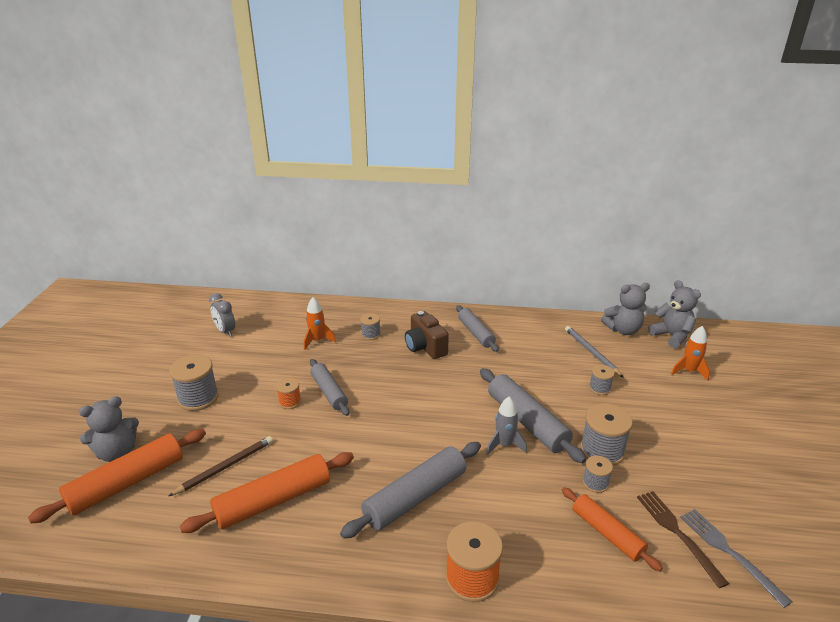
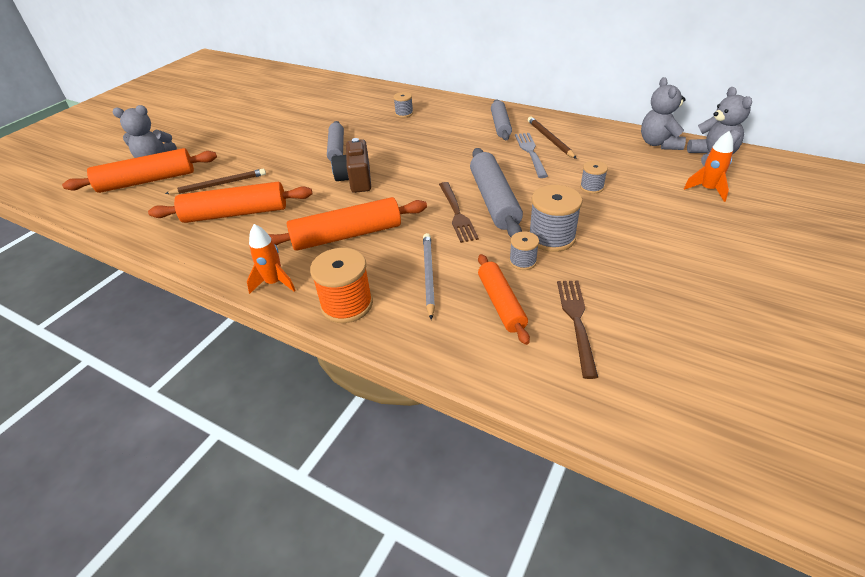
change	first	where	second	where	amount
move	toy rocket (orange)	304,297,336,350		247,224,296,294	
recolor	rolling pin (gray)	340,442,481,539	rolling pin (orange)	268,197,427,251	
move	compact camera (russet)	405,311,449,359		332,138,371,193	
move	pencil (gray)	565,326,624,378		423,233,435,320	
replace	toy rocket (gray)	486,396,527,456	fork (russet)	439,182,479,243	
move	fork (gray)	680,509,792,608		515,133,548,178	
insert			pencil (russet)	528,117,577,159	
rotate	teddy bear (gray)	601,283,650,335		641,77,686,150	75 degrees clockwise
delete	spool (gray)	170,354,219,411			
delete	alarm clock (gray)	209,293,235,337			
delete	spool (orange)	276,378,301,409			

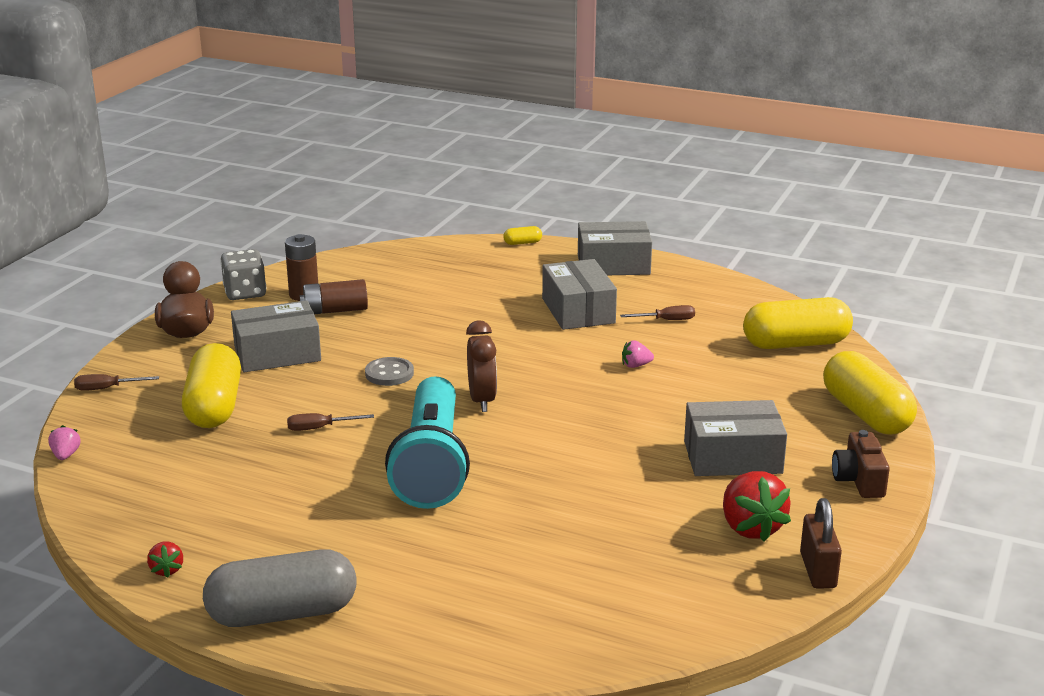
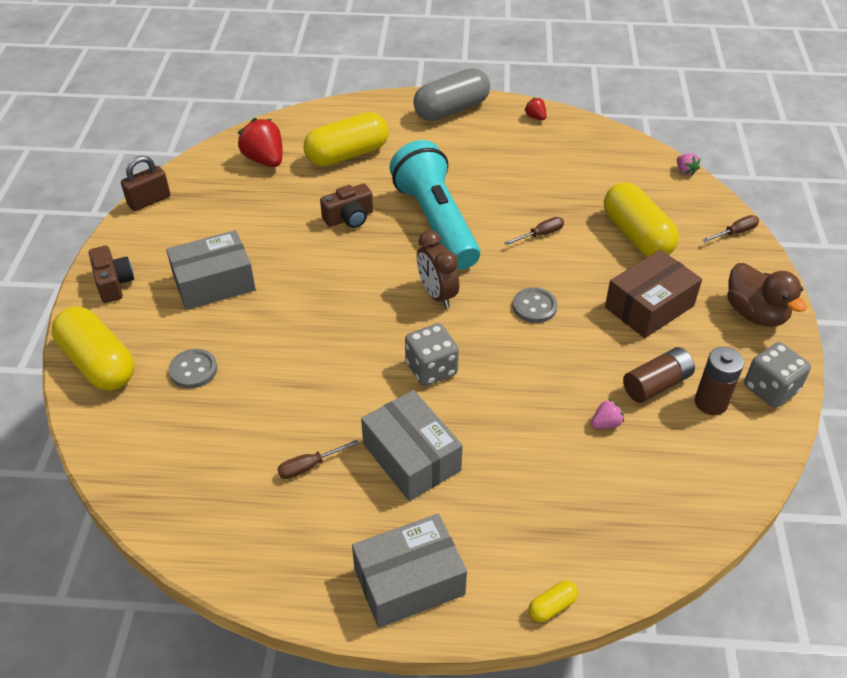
change	first	where	second	where	amount
rotate	small lock (russet)	800,498,842,588		121,156,170,211	75 degrees clockwise
insert			shirt button (gray)	169,349,217,389	
move	berry (red)	723,471,791,542		238,118,283,167	
move	pill shape (bright yellow)	743,297,853,349		304,112,389,167	
insert			compact camera (russet)	320,183,373,228	
insert			game die (gray)	405,323,459,386	
move	berry (rosy)	622,340,654,368		591,399,624,429	
recolor	package (gray)	231,300,321,372	package (russet)	605,250,702,338	

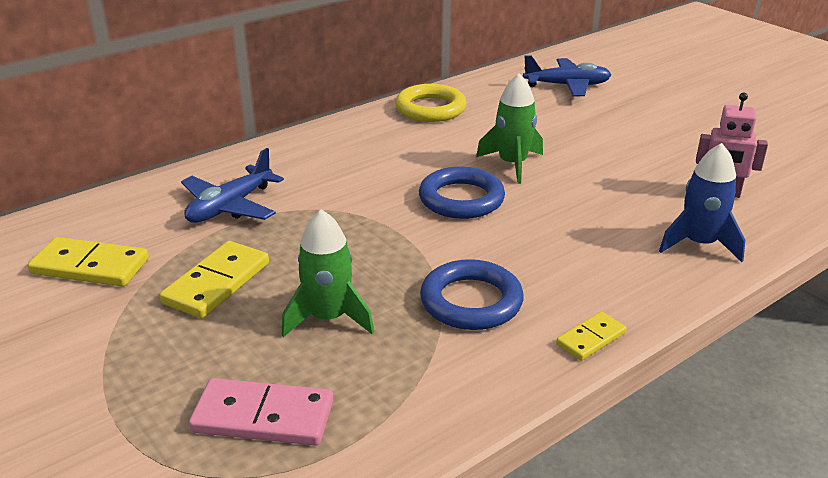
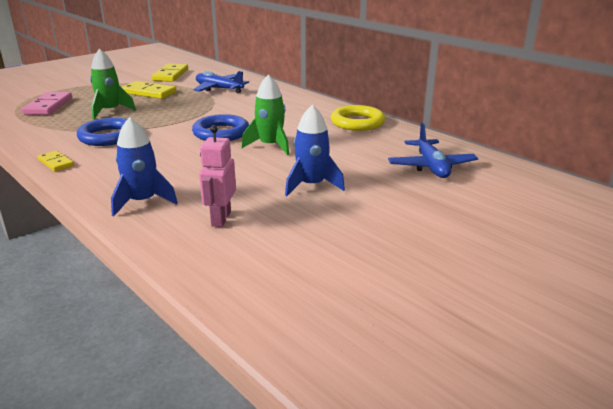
change	first	where	second	where	amount
insert			toy rocket (royal blue)	285,104,345,196	

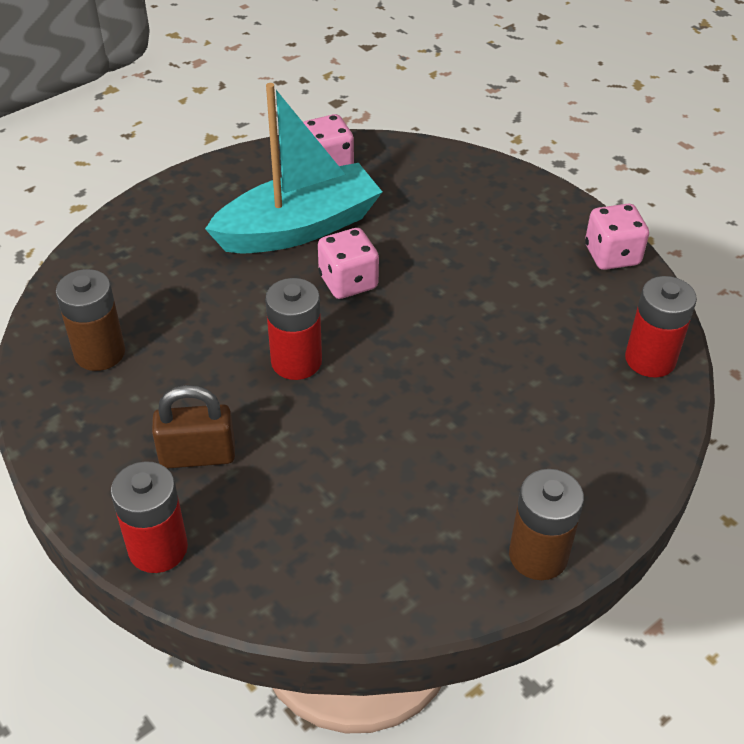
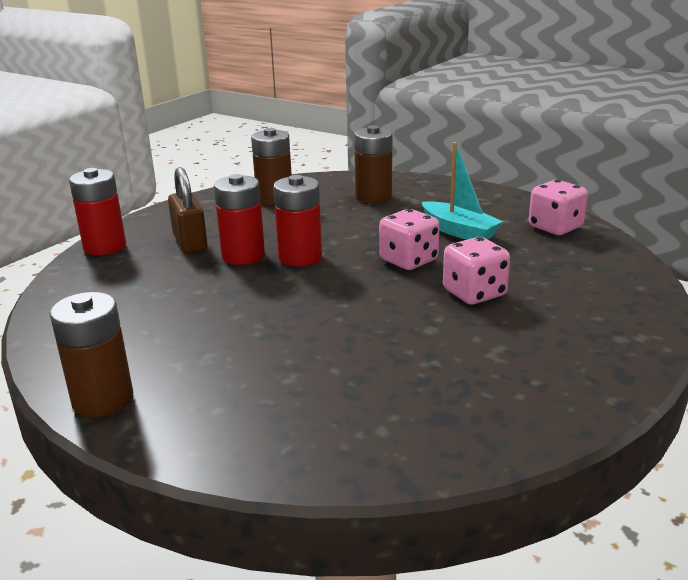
change	first	where	second	where	amount
move	battery (red)	625,276,697,378		214,174,265,265	
insert			battery (russet)	354,126,392,203	
resize	toy boat (aqua)	205,83,382,254		422,142,503,240	x0.58
move	game die (rosy)	585,204,649,270		443,237,510,304	

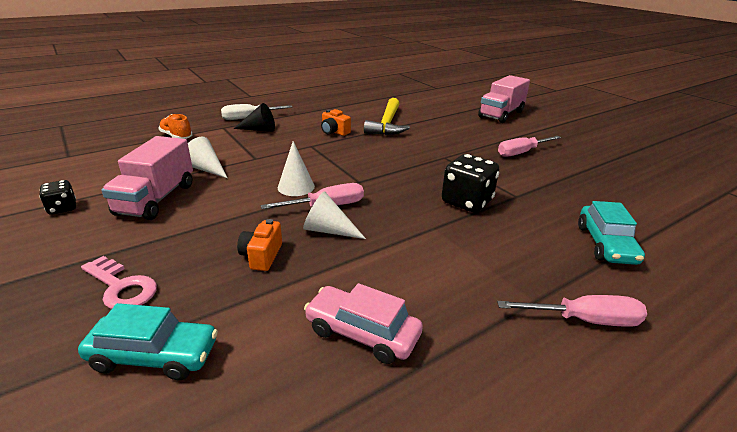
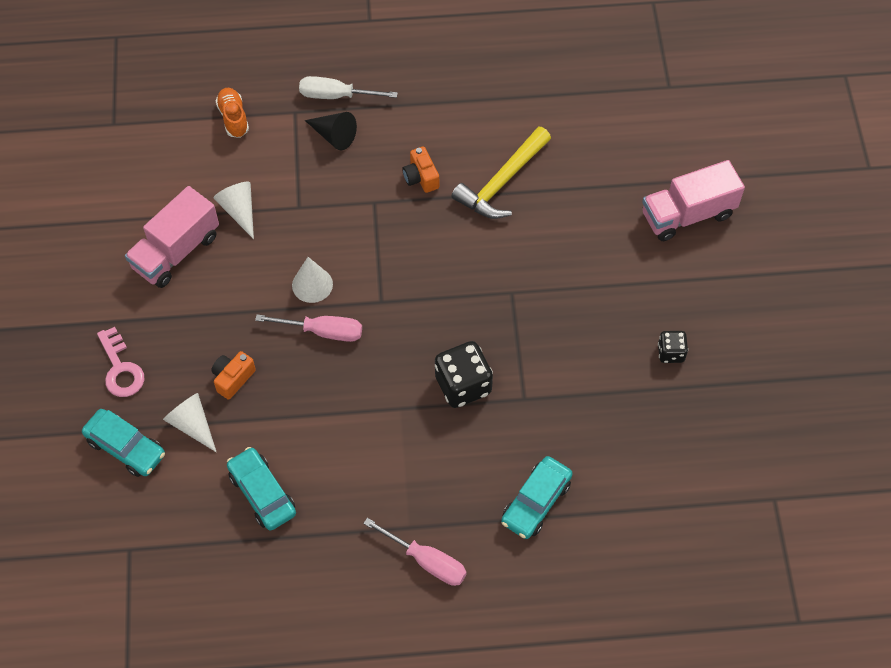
change	first	where	second	where	amount
move	cone (white)	303,191,366,239		163,393,216,452	
recolor	automobile (rosy)	304,283,423,364	automobile (aqua)	227,447,296,531	
move	game die (black)	39,180,76,215		658,331,688,363	
delete	hand screwdriver (rosy)	498,136,561,157			

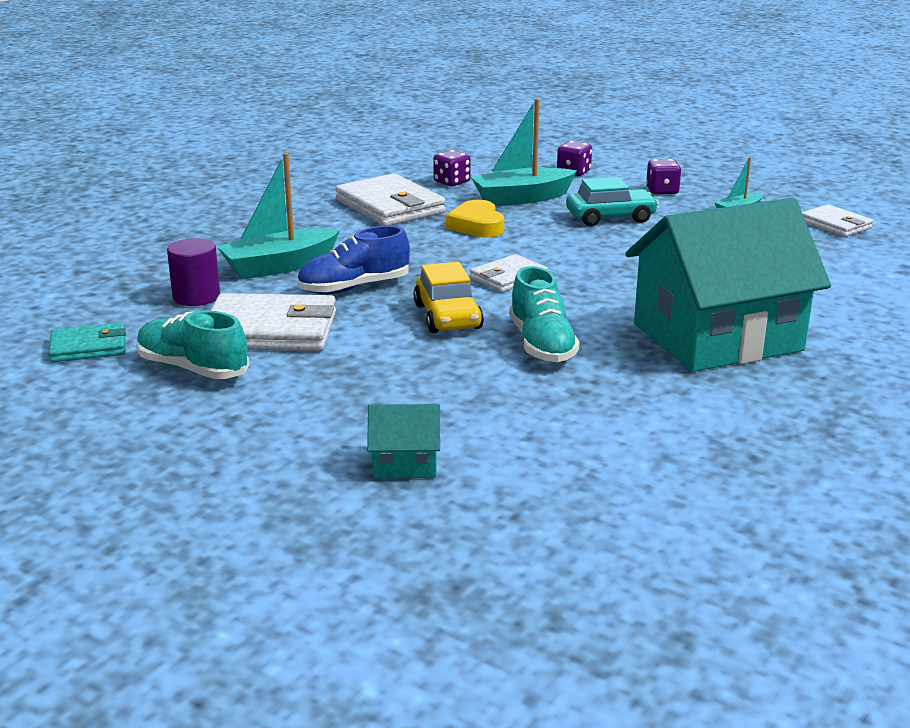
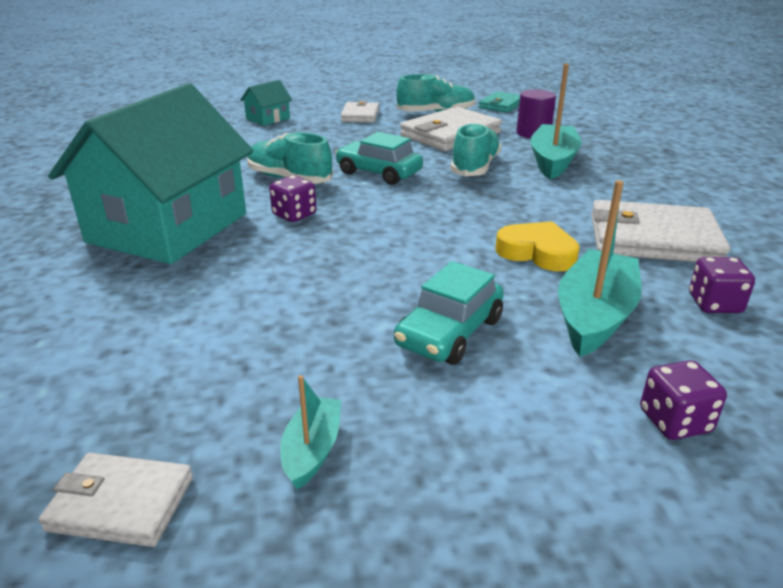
change	first	where	second	where	amount
move	game die (violet)	646,159,681,194		269,176,316,222	
recolor	automobile (bright yellow)	413,262,484,333	automobile (aqua)	335,132,423,185	
move	wallet (white)	470,254,548,292		340,100,379,123	
recolor	lace-up shoe (royal blue)	297,226,410,294	lace-up shoe (aqua)	450,122,501,176	

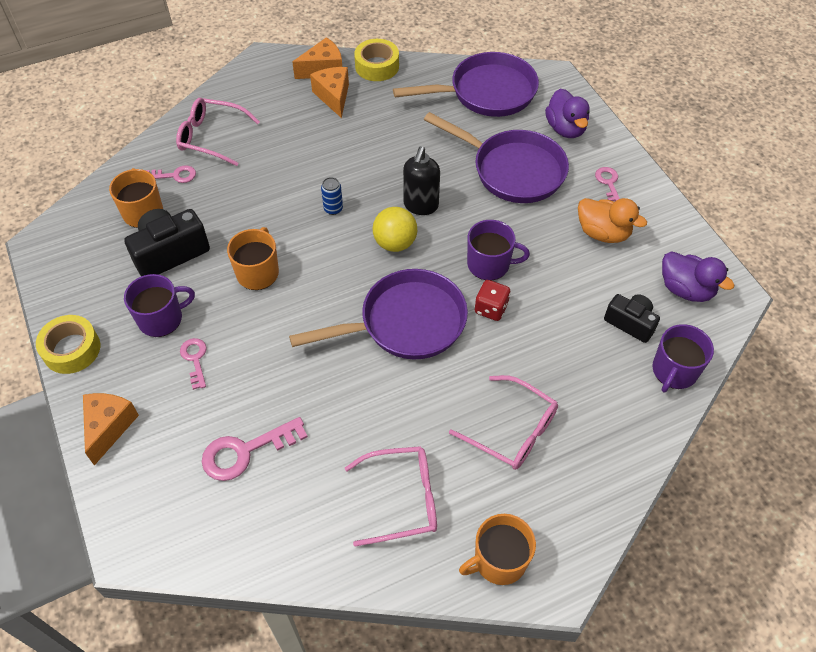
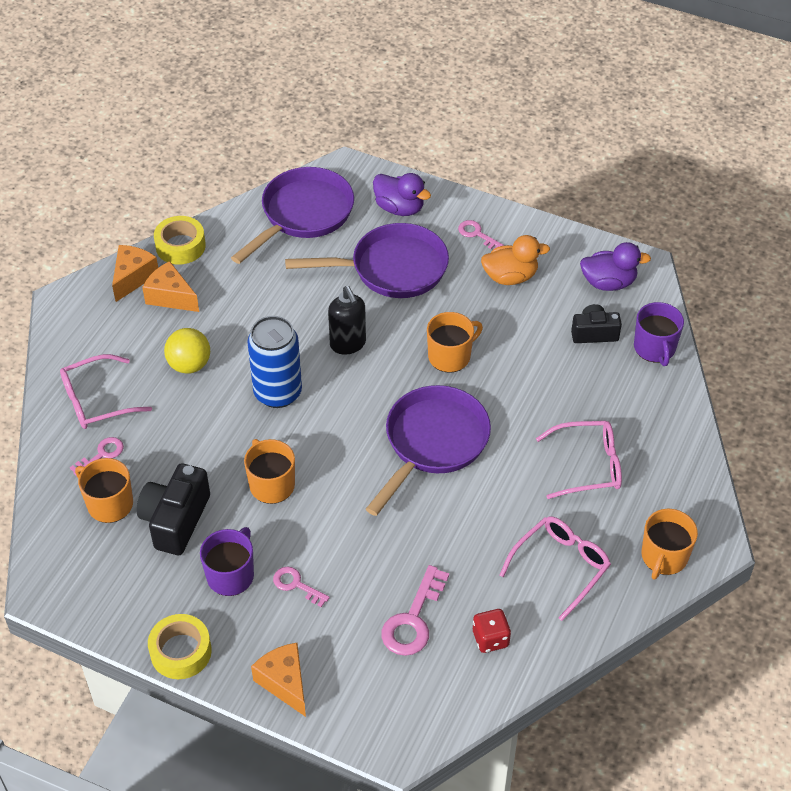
change	first	where	second	where	amount
move	ball (bright yellow)	373,207,417,252		164,328,210,374	
resize	can (royal blue)	321,177,343,215		247,316,302,408	x2.34
recolor	mug (violet)	467,220,530,280	mug (orange)	427,312,483,373	
move	game die (red)	475,280,510,321		473,609,511,653	

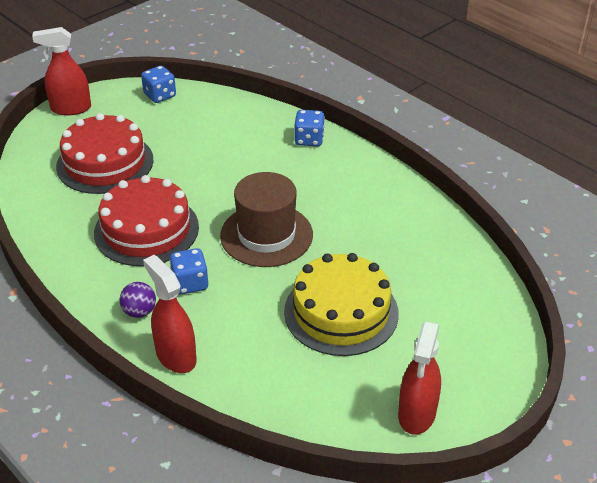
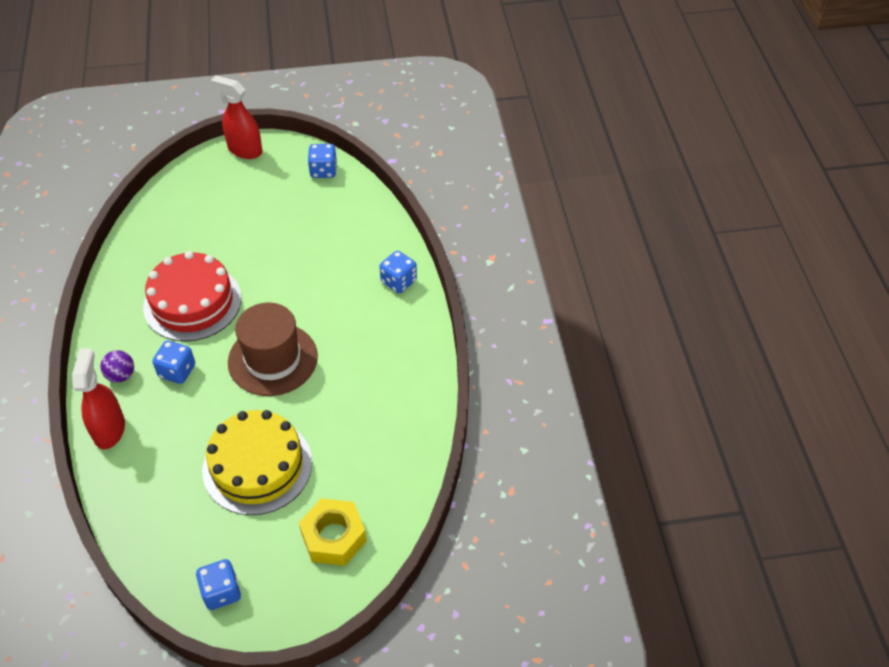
change	first	where	second	where	amount
replace	spray cleaner (red)	398,321,441,435	game die (royal blue)	196,559,241,610	
insert			hexagon nut (bright yellow)	299,498,367,566	
delete	gateau (red)	56,113,154,194			

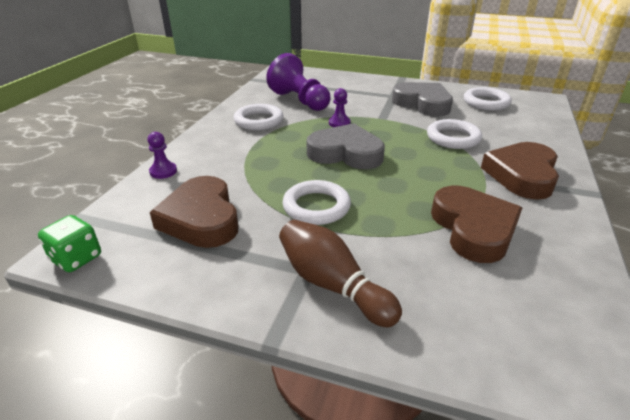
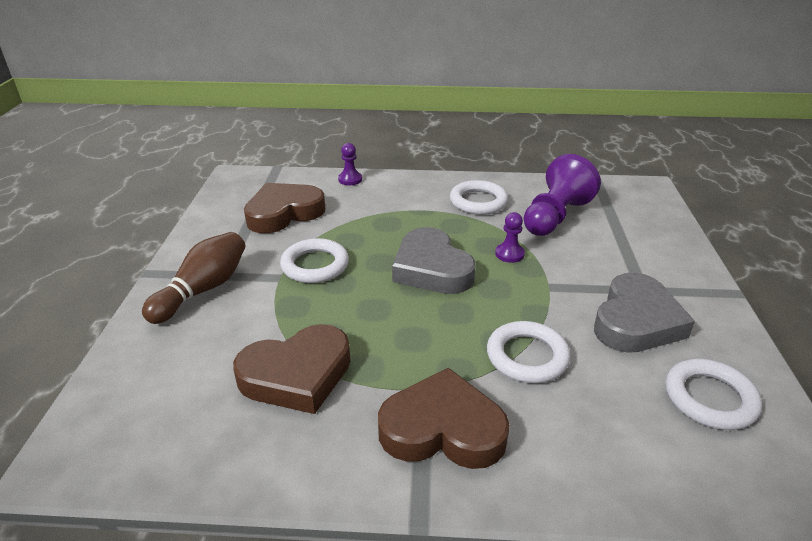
change	first	where	second	where	amount
rotate	heart (gray)	307,123,385,169		392,227,476,294	150 degrees clockwise
delete	game die (green)	38,215,101,272			

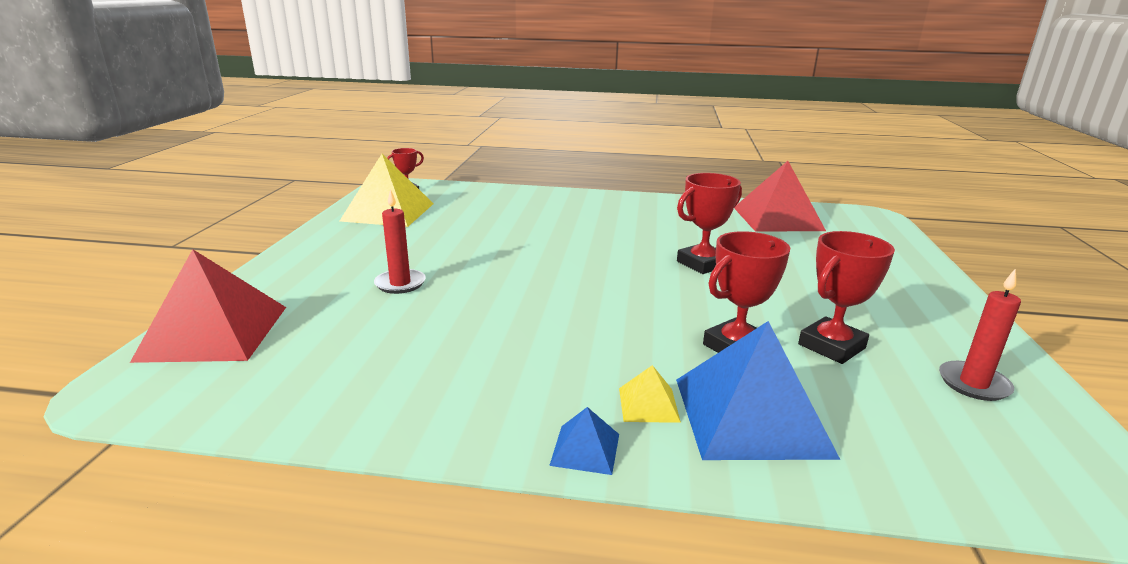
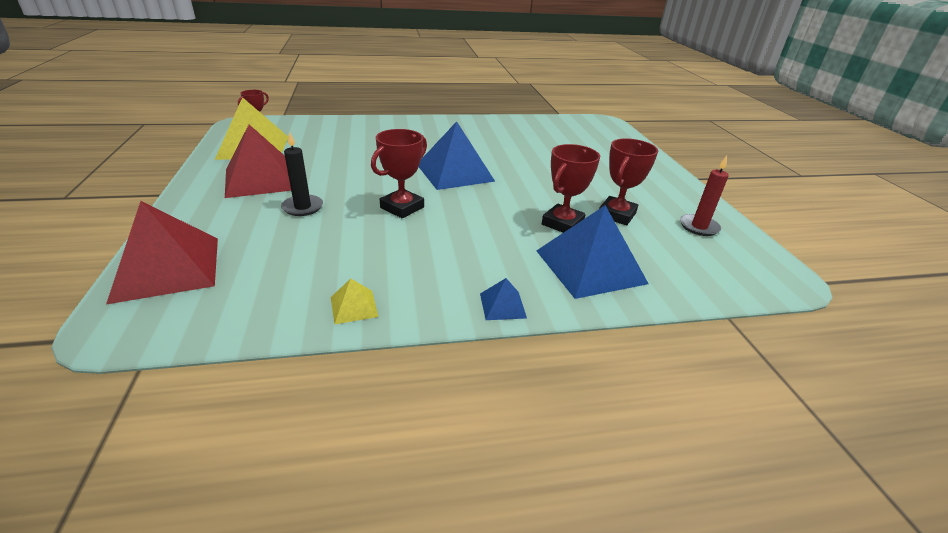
change	first	where	second	where	amount
move	pyramid shape (red)	734,161,826,232		225,125,291,198	
recolor	wax candle (red)	374,189,426,294	wax candle (black)	281,132,323,216	
move	pyramid shape (bright yellow)	619,365,681,423		331,278,379,324	
move	trophy (red)	677,173,742,274		371,129,427,218	
insert			pyramid shape (royal blue)	419,121,495,190	

